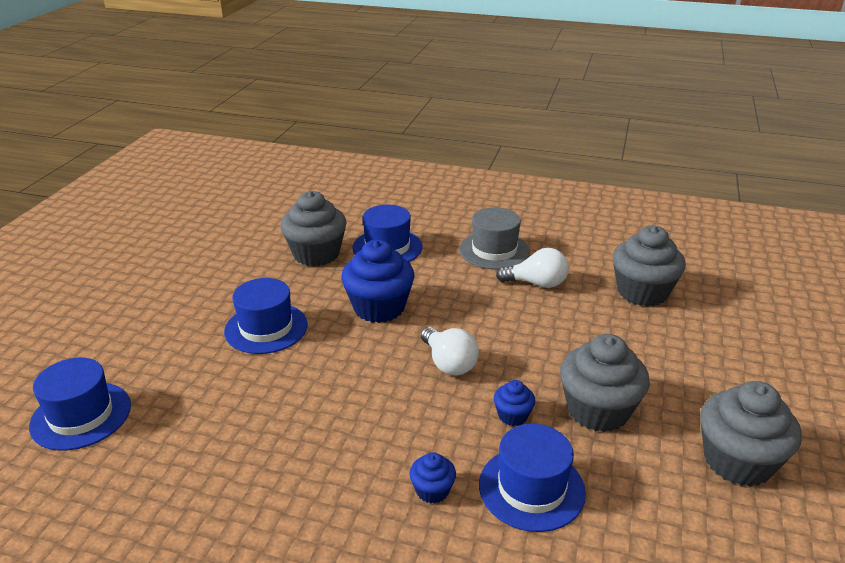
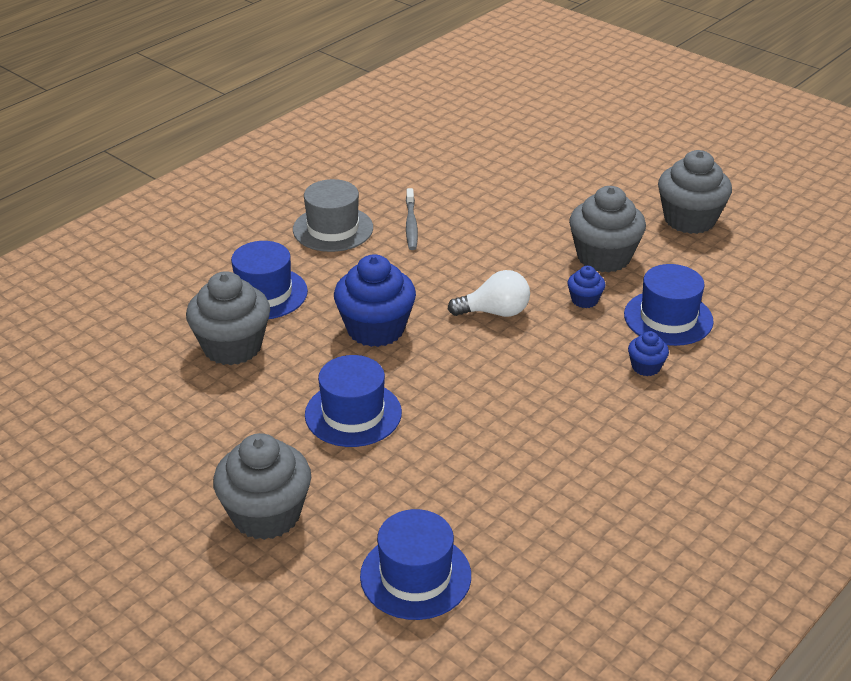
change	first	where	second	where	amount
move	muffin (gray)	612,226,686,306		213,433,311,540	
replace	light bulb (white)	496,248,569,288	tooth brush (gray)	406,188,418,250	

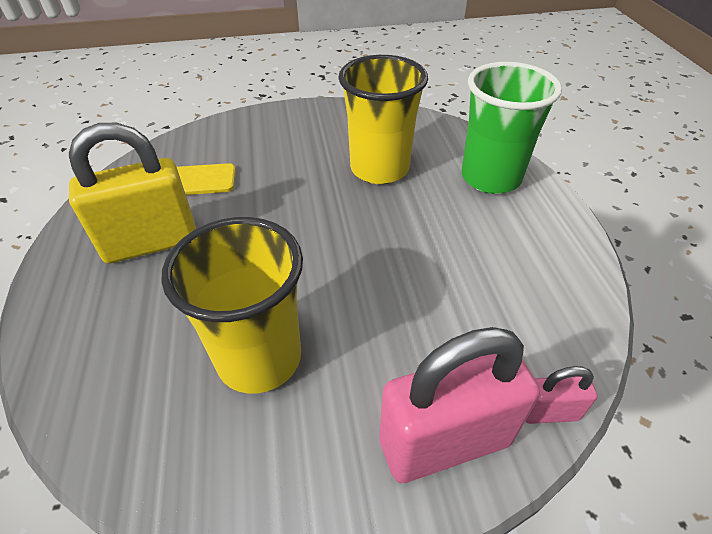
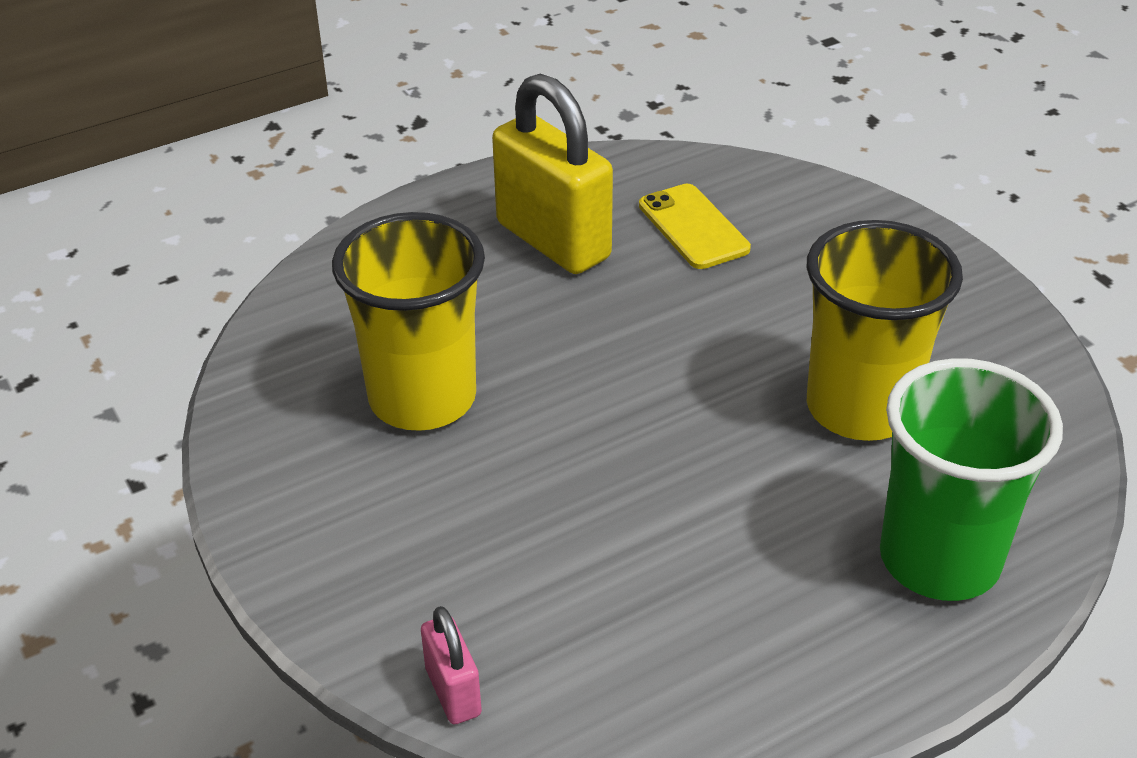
change	first	where	second	where	amount
delete	small lock (rosy)	380,327,540,483			

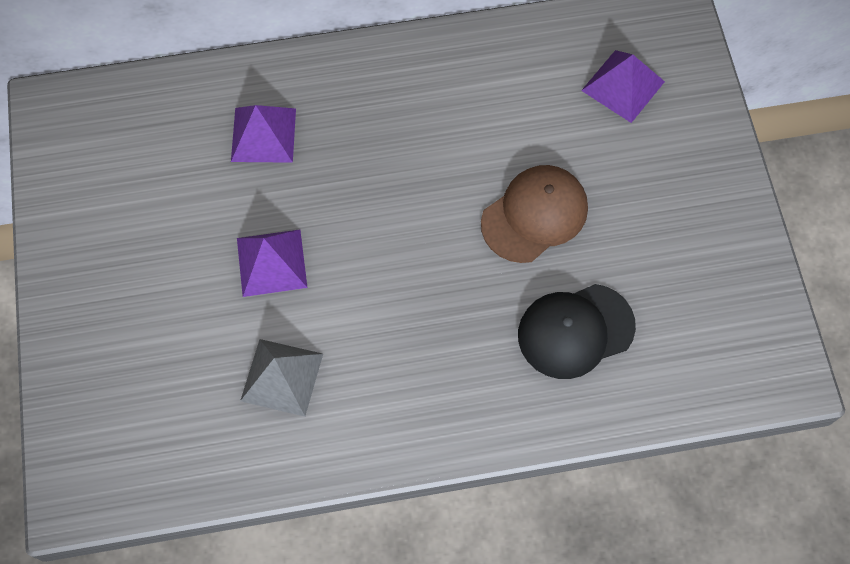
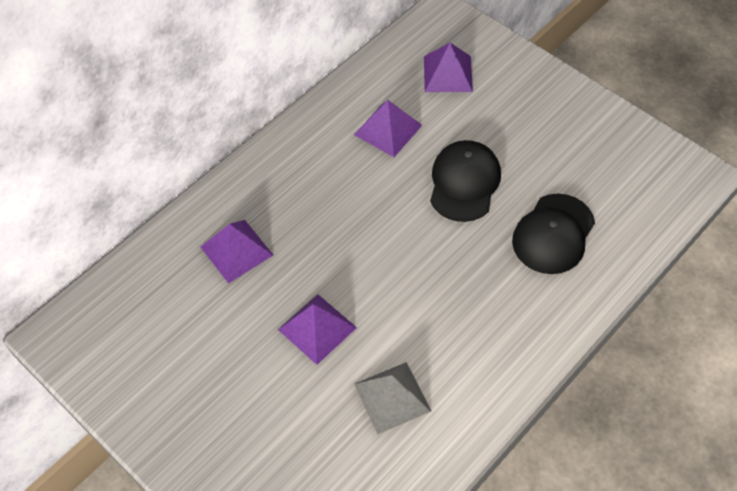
change	first	where	second	where	amount
insert			pyramid shape (violet)	354,100,422,157	
recolor	baseball cap (russet)	481,165,588,263	baseball cap (black)	430,140,501,222	

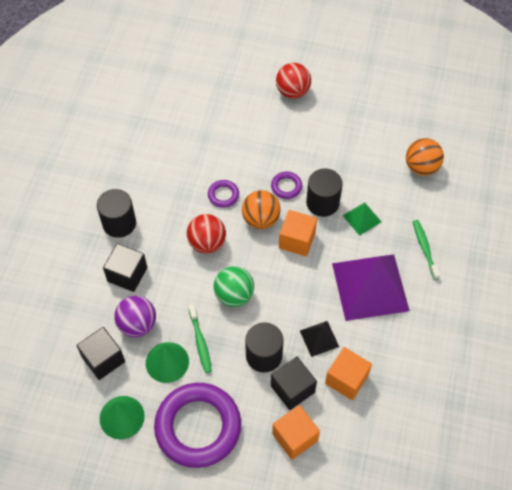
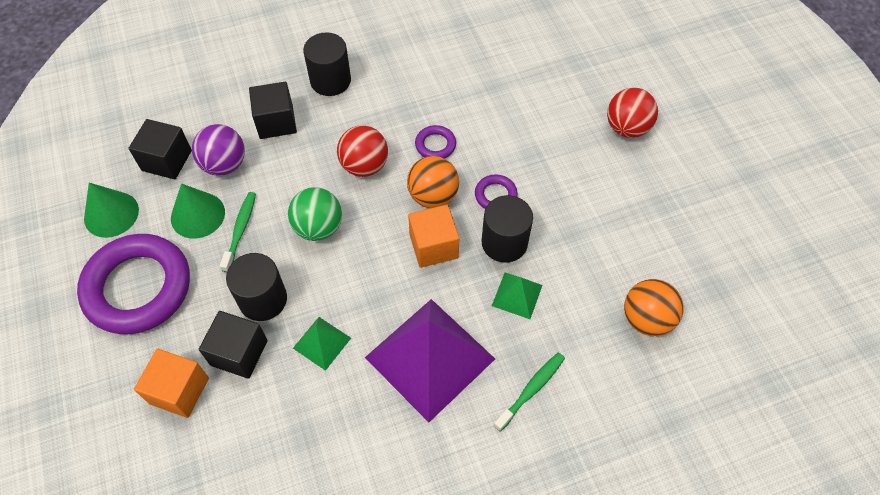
change	first	where	second	where	amount
rotate	tooth brush (green)	188,304,212,373		220,192,256,272	150 degrees clockwise
recolor	pyramid shape (black)	300,321,339,357	pyramid shape (green)	293,317,351,371	
delete	solid cube (orange)	325,347,372,400			

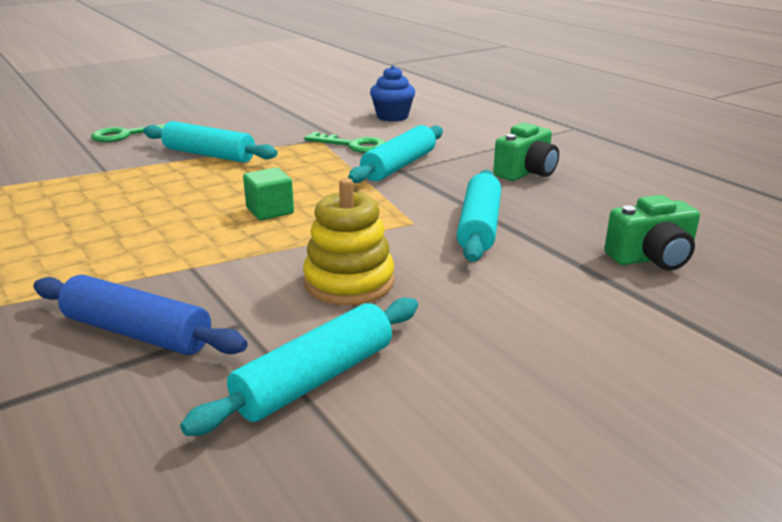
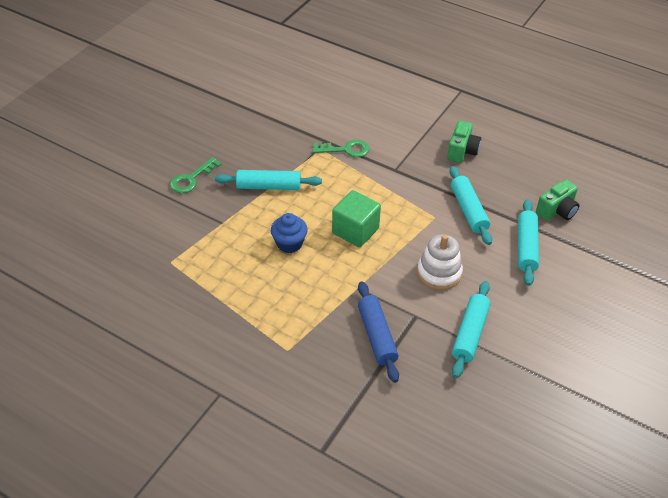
change	first	where	second	where	amount
move	muffin (royal blue)	370,66,415,122		271,213,308,253	
resize	solid cube (green)	243,167,294,220		332,190,381,247	x1.62
rotate	rolling pin (royal blue)	33,275,247,355		358,281,399,383	75 degrees clockwise
recolor	ring stacker (bright yellow)	303,178,394,305	ring stacker (white)	417,235,463,290	
move	rolling pin (aqua)	348,125,443,183		518,199,539,286	

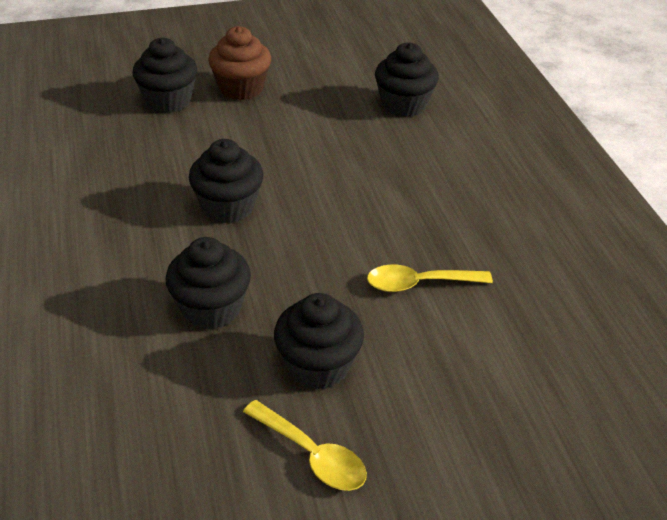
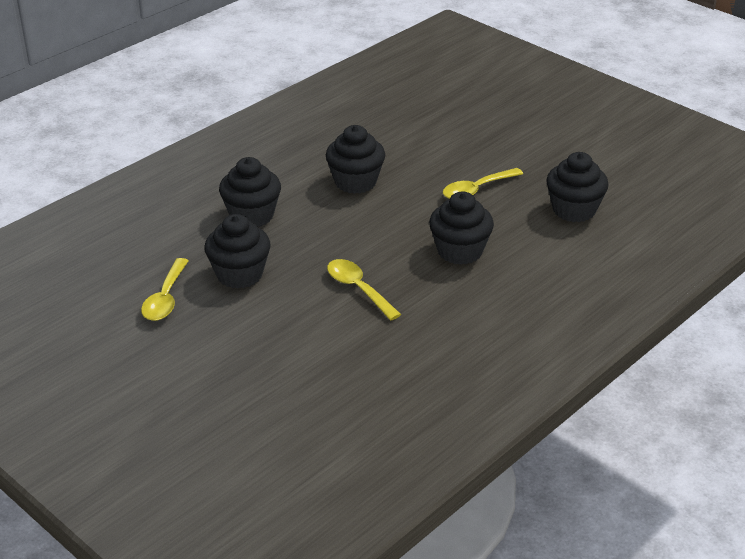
change	first	where	second	where	amount
move	muffin (black)	133,38,197,113		429,192,494,265	
insert			teaspoon (bright yellow)	443,168,523,199	
delete	muffin (russet)	208,26,271,100			

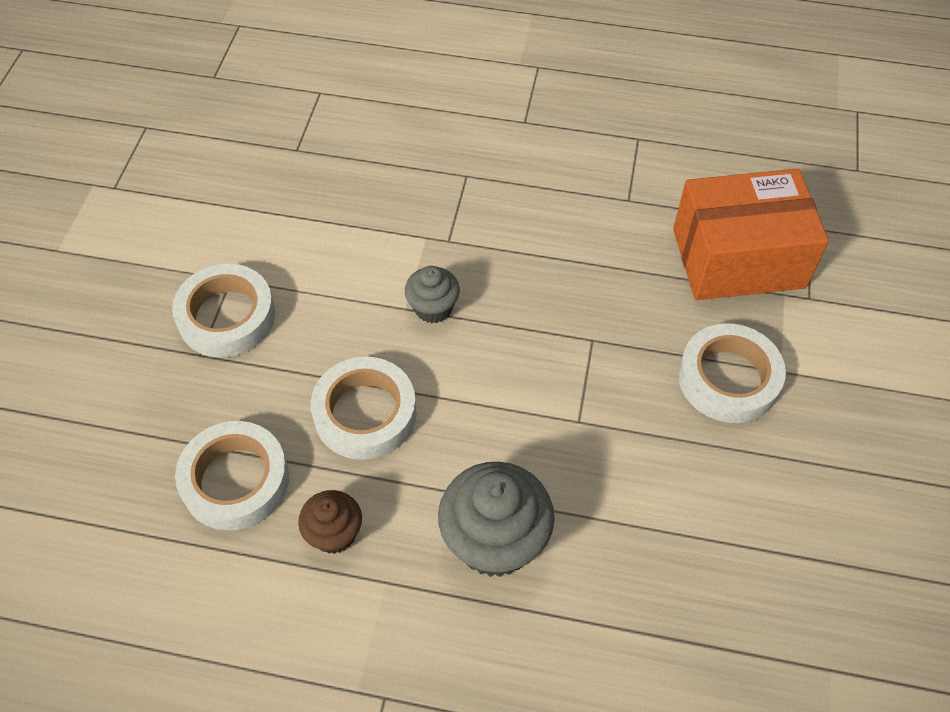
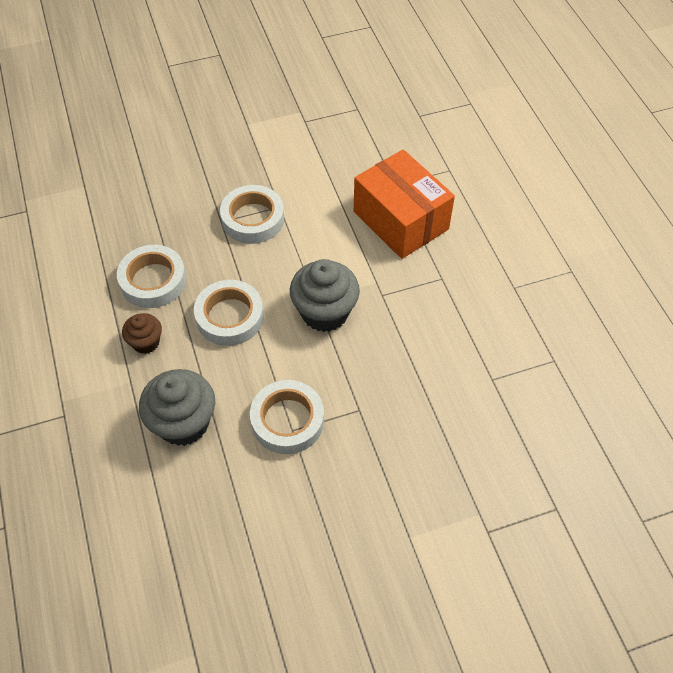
change	first	where	second	where	amount
move	roll of tape (white)	678,323,786,423		250,380,324,454	
resize	muffin (gray)	405,266,460,323		290,259,360,332	x1.78
move	package (orange)	673,169,829,300		354,149,455,259	

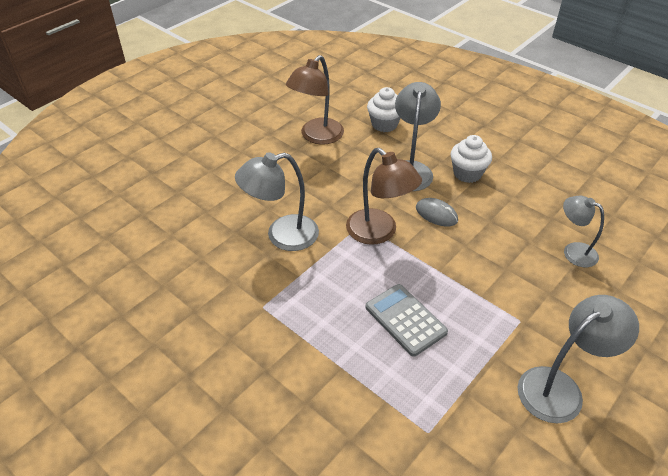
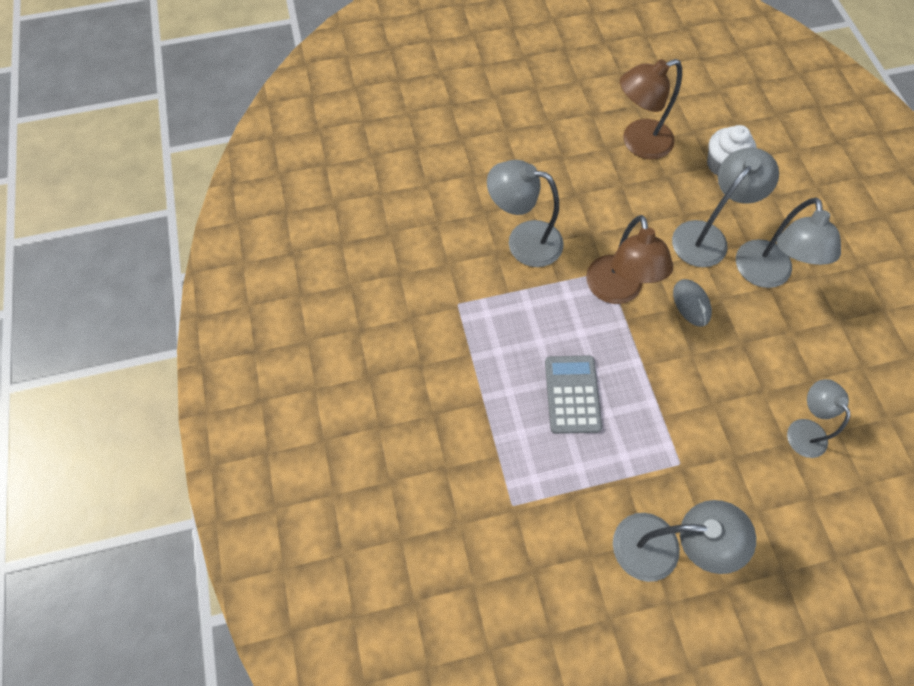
change	first	where	second	where	amount
replace	muffin (white)	450,135,492,183	lamp (gray)	736,197,841,288	

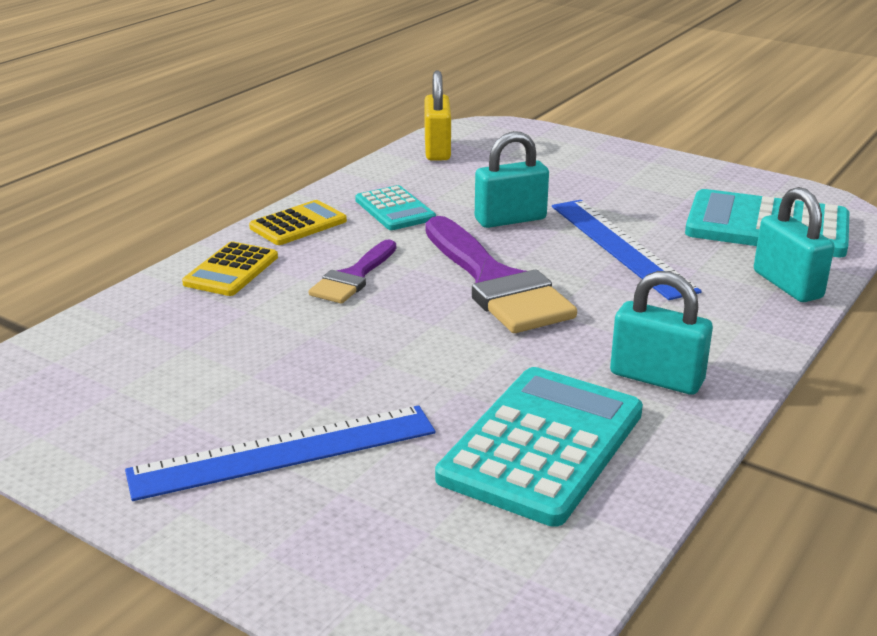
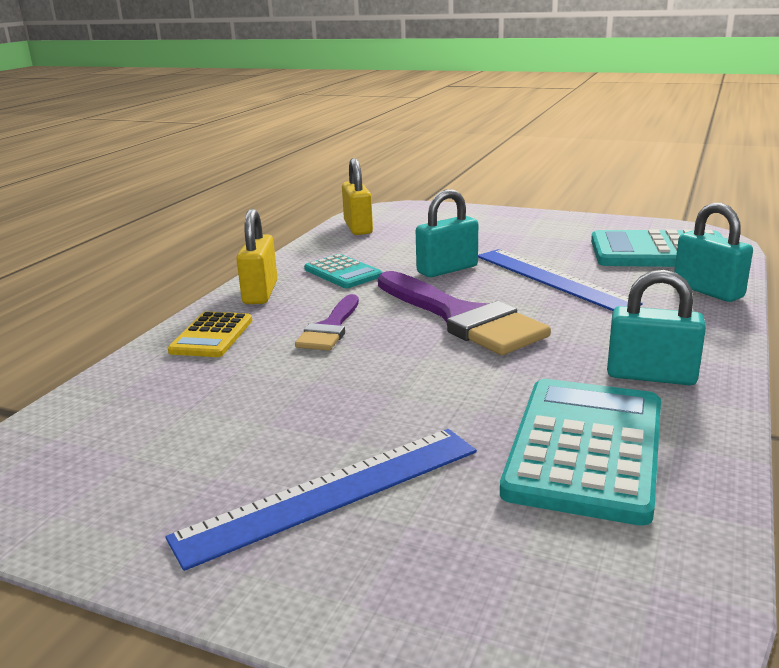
change	first	where	second	where	amount
replace	adding machine (bright yellow)	249,200,347,245	small lock (bright yellow)	236,209,277,304	

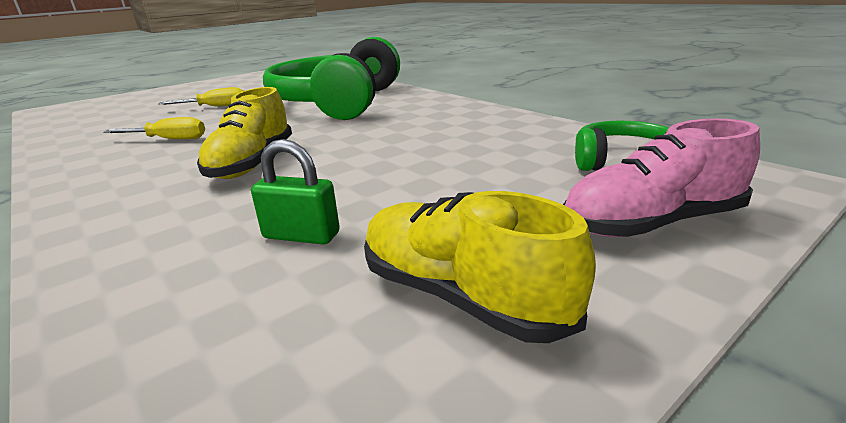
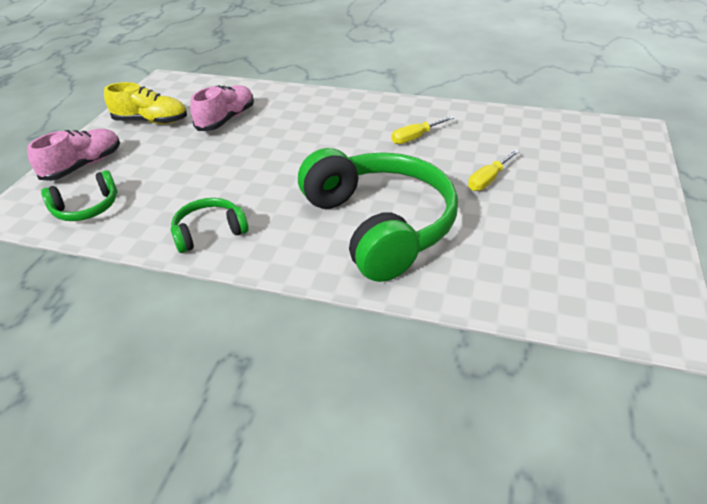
change	first	where	second	where	amount
insert			over-ear headphones (green)	171,198,249,253	
replace	small lock (green)	251,139,340,244	lace-up shoe (rosy)	190,85,254,131	
delete	lace-up shoe (bright yellow)	197,87,292,179			

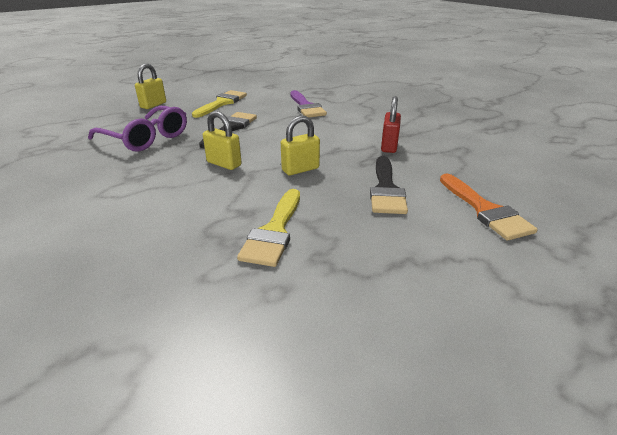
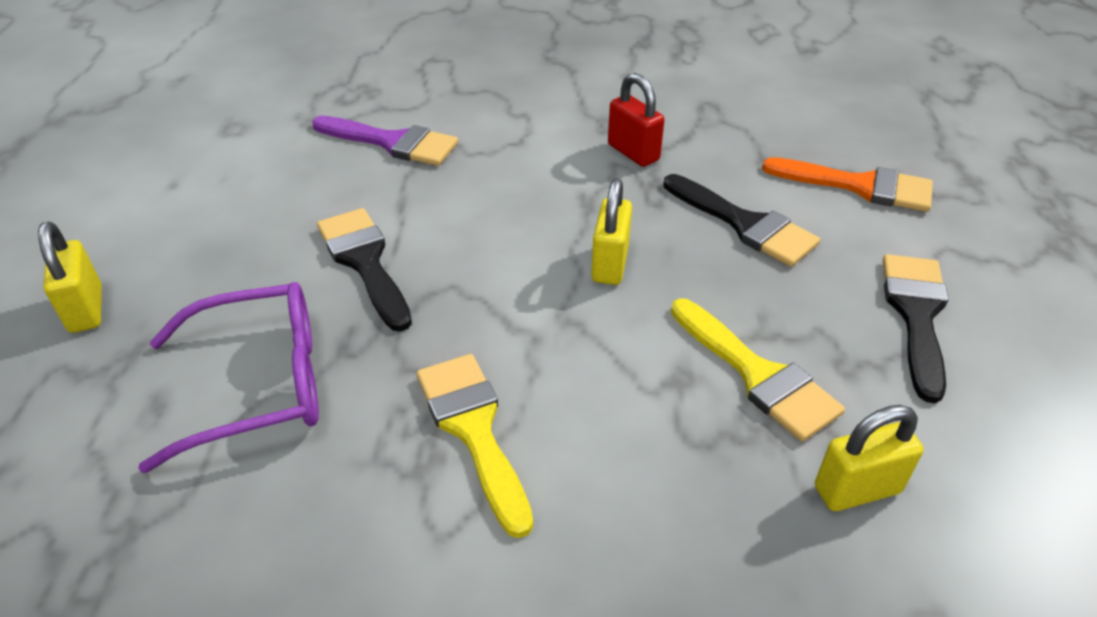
change	first	where	second	where	amount
move	brush (bright yellow)	192,90,247,118		417,354,533,538	
move	small lock (bright yellow)	203,111,242,170		815,405,924,511	
insert			brush (black)	883,254,949,403	

